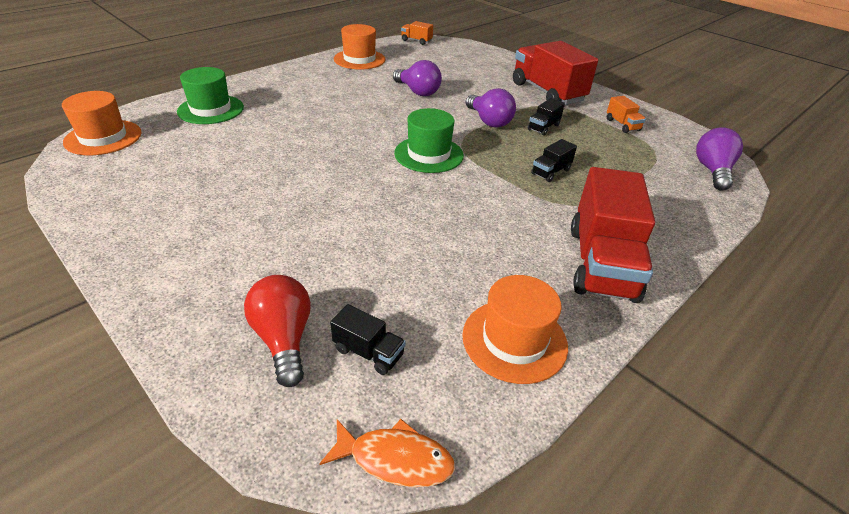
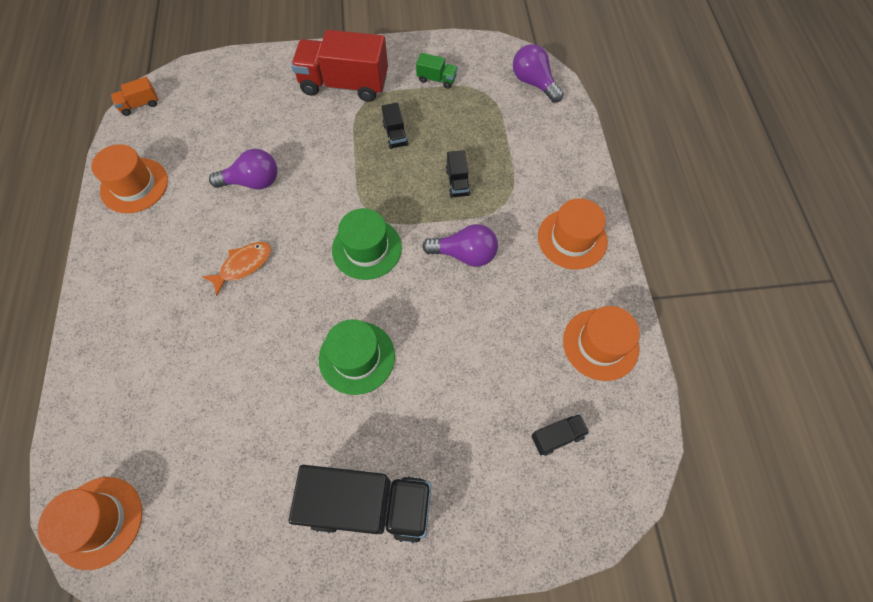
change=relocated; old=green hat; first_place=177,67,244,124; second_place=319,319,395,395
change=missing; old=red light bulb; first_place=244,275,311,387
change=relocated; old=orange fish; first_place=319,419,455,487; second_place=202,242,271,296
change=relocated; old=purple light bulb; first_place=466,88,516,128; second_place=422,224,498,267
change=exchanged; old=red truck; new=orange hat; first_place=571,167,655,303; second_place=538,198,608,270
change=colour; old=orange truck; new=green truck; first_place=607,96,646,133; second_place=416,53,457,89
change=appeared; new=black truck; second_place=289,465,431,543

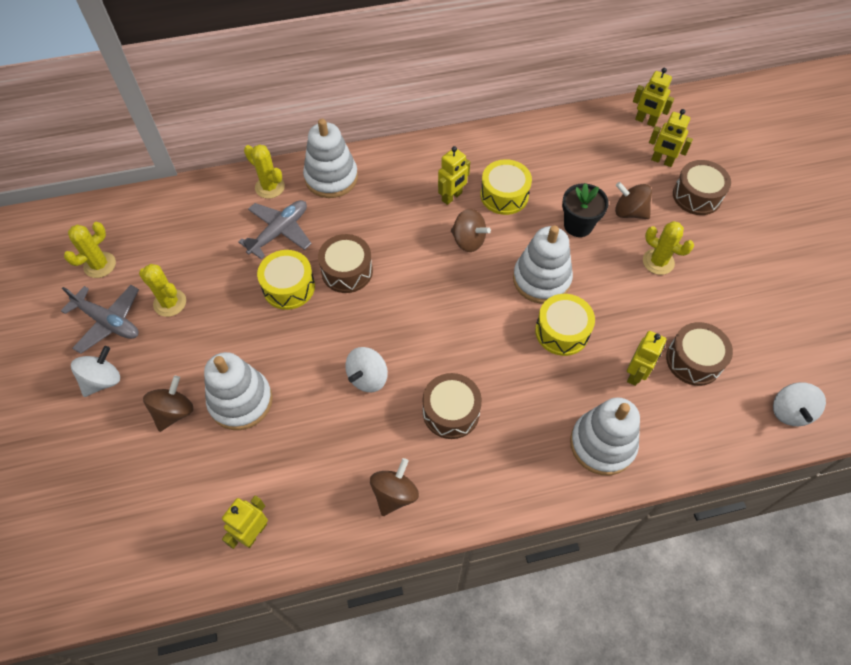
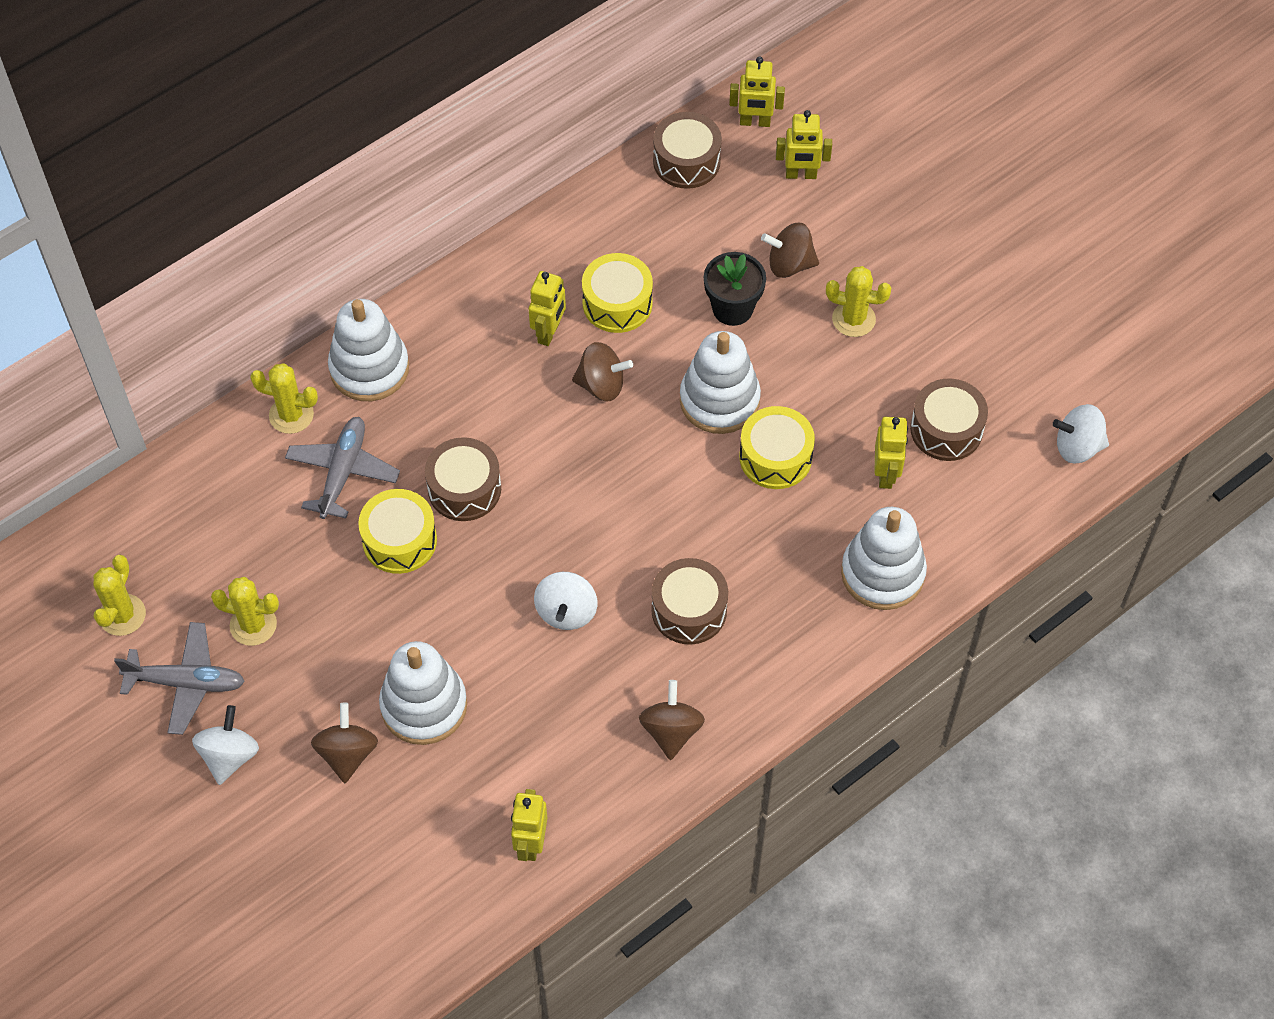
change=relocated; old=brown drum; first_place=673,160,731,215; second_place=653,112,722,189
change=spun; old=white spinning top; first_place=773,382,826,426; second_place=1052,404,1109,463; degrees=105

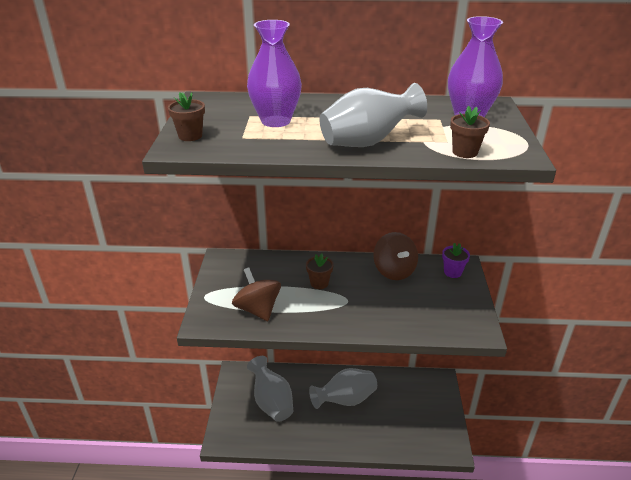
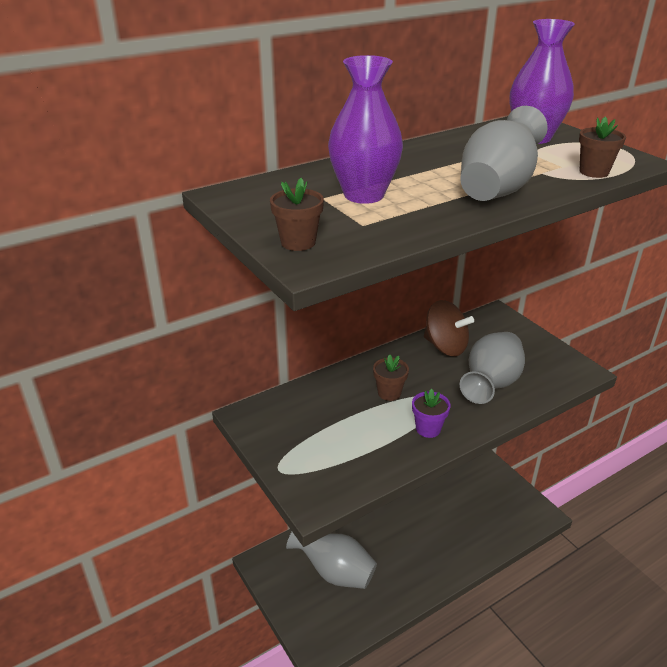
change=missing; old=brown spinning top; first_place=232,267,281,321
change=relocated; old=grey vase; first_place=309,368,377,409; second_place=460,332,525,404
change=relocated; old=purple flower pot; first_place=442,243,470,278; second_place=412,389,450,438

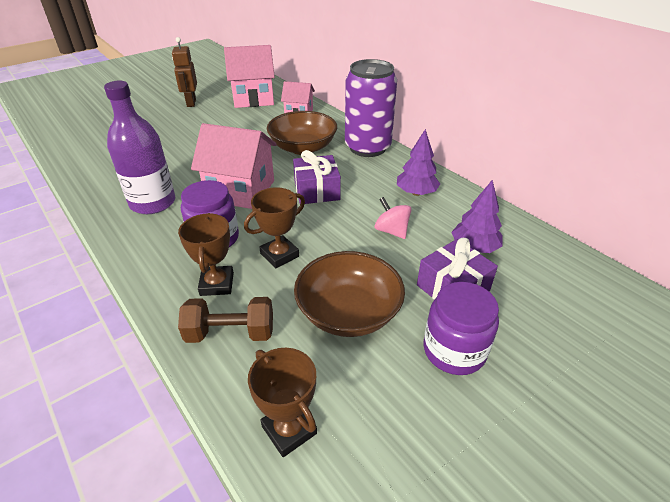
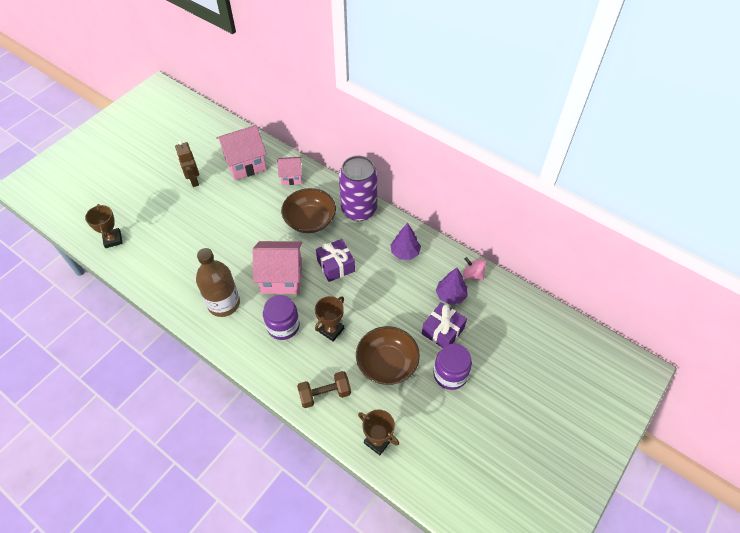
change=colour; old=purple bottle; new=brown bottle; first_place=104,81,175,214; second_place=196,248,240,317
change=relocated; old=brown trophy; first_place=178,213,234,296; second_place=85,204,123,248
change=relocated; old=pink spinning top; first_place=375,197,412,239; second_place=463,257,486,280

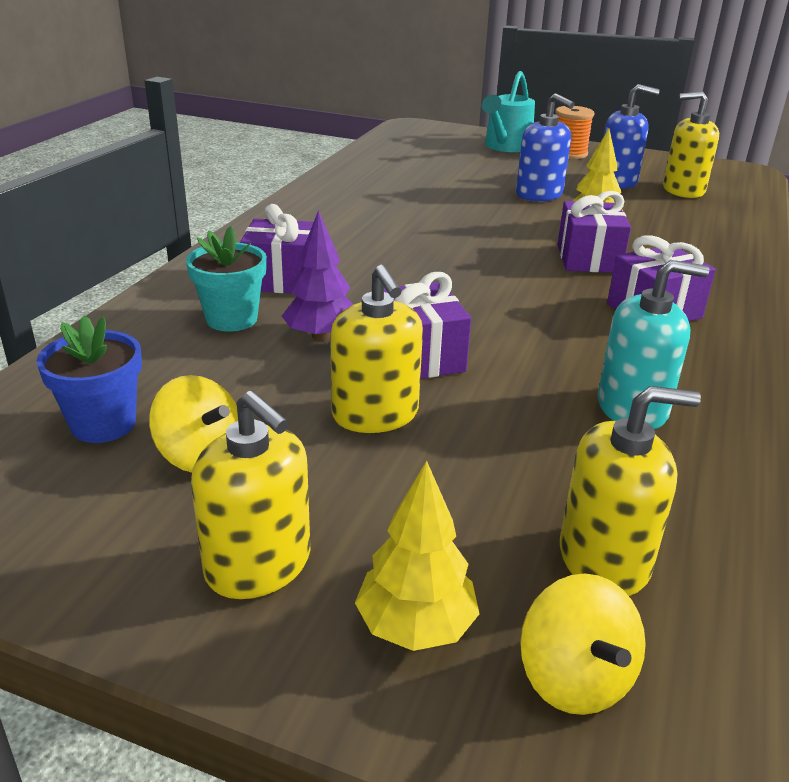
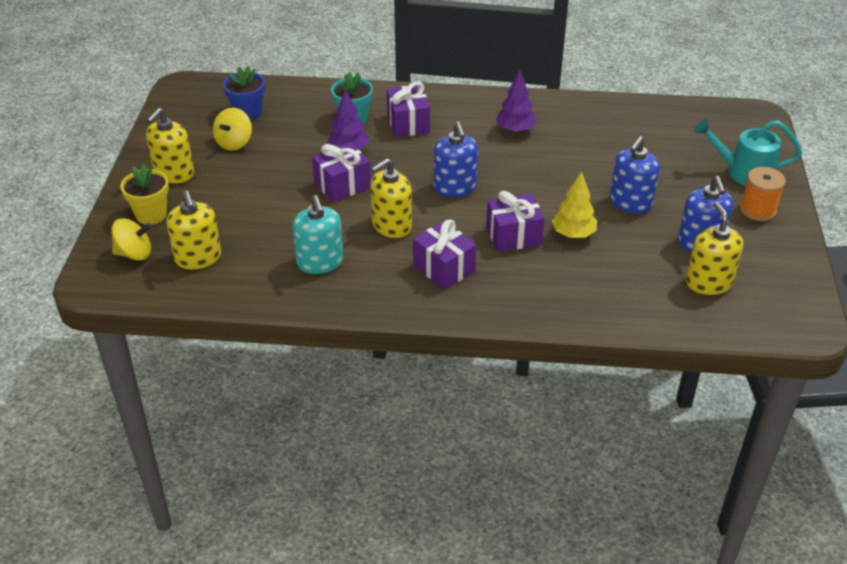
change=relocated; old=yellow soap dispenser; first_place=330,265,423,433; second_place=370,158,412,238
change=exchanged; old=yellow tree; new=yellow flower pot; first_place=355,461,480,651; second_place=120,164,169,225
change=spun; old=yellow spinning top; first_place=520,574,646,715; second_place=111,218,152,261; degrees=-150
change=appeared; new=blue soap dispenser; second_place=434,122,478,197
change=appeared; new=purple tree; second_place=496,70,537,133

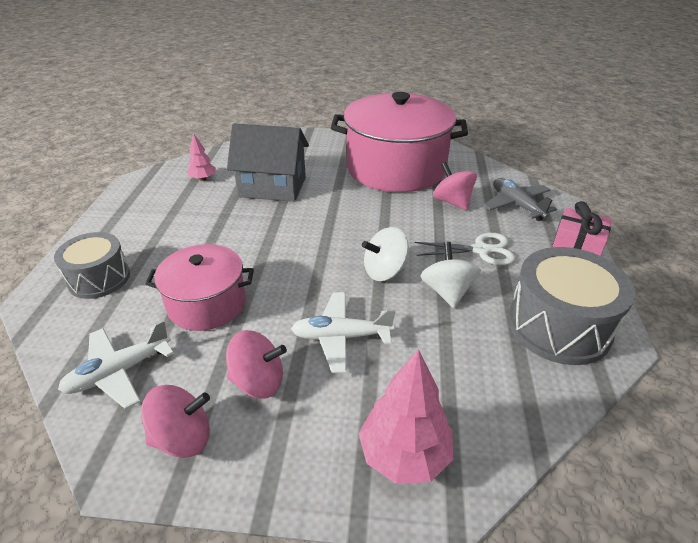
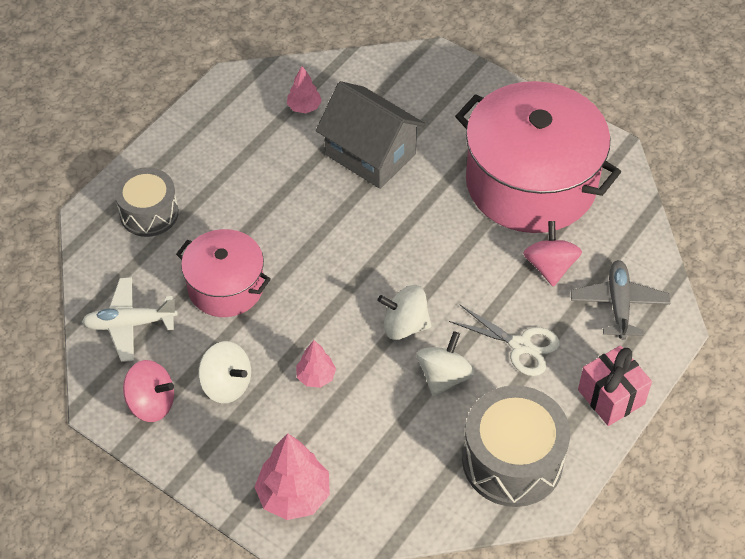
change=colour; old=pink spinning top; new=white spinning top; first_place=226,330,287,399; second_place=198,341,251,403
change=exchanged; old=white plane; new=pink tree; first_place=291,292,396,373; second_place=296,340,336,388

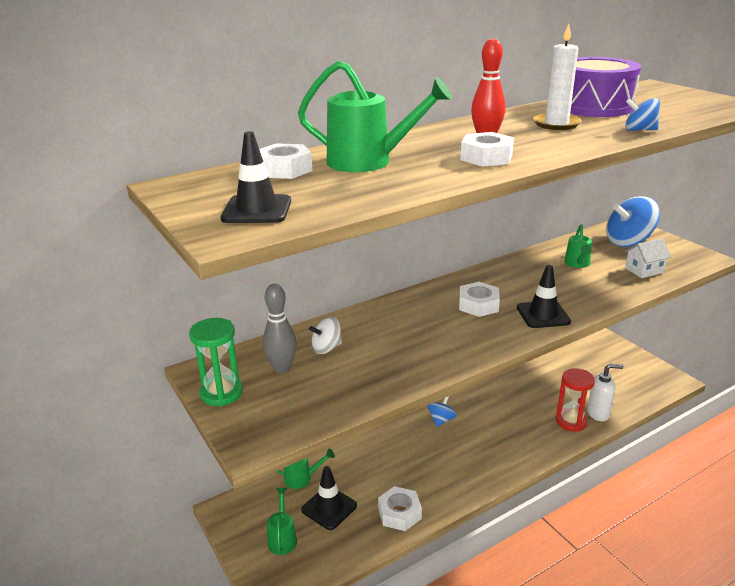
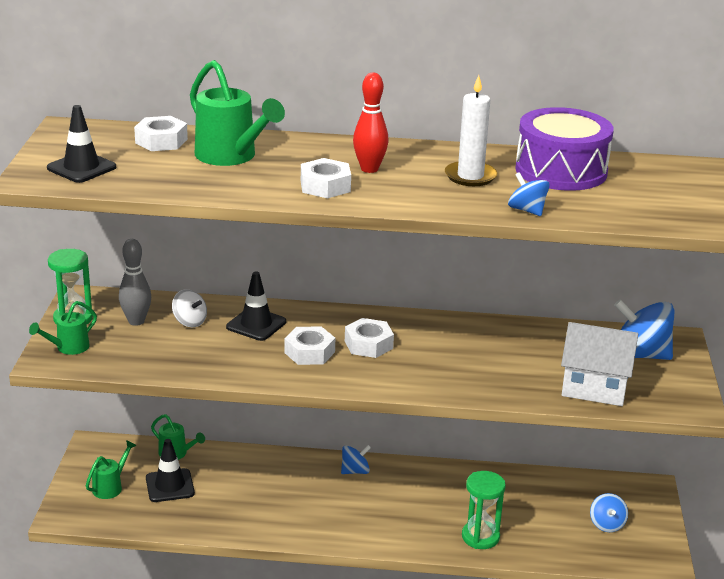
change=spun; old=white spinning top; first_place=309,317,342,354; second_place=172,289,207,327; degrees=-150
change=relocated; old=white nut; first_place=378,486,422,531; second_place=284,326,335,365
change=relocated; old=black traffic cone; first_place=517,265,571,328; second_place=226,272,286,341
change=colour; old=red hourglass; new=green hourglass; first_place=556,368,595,432; second_place=462,471,506,549
change=relocated; old=green watering can; first_place=564,224,592,268; second_place=29,301,97,355
change=missing; old=white soap dispenser; first_place=587,364,623,421
change=size; old=white house; first_place=625,238,671,278; second_place=561,322,638,406; factor=1.69
change=appeared; new=blue spinning top; second_place=590,493,628,532

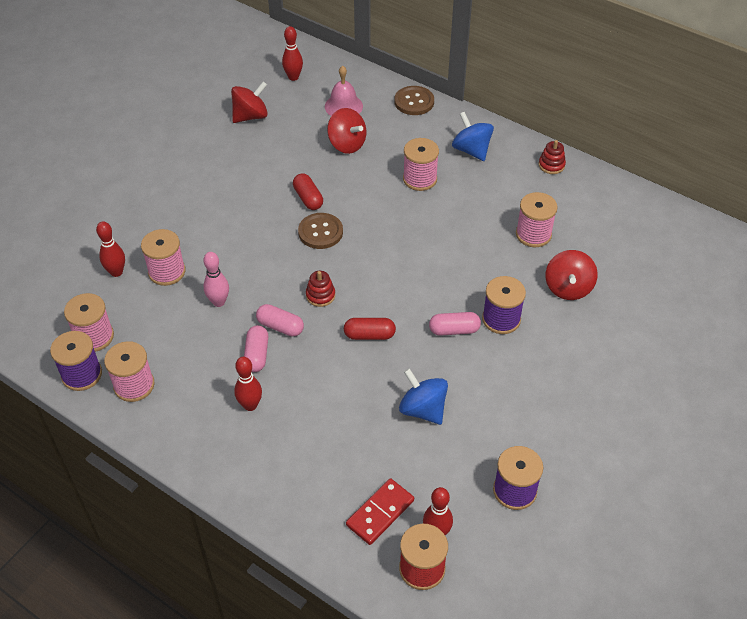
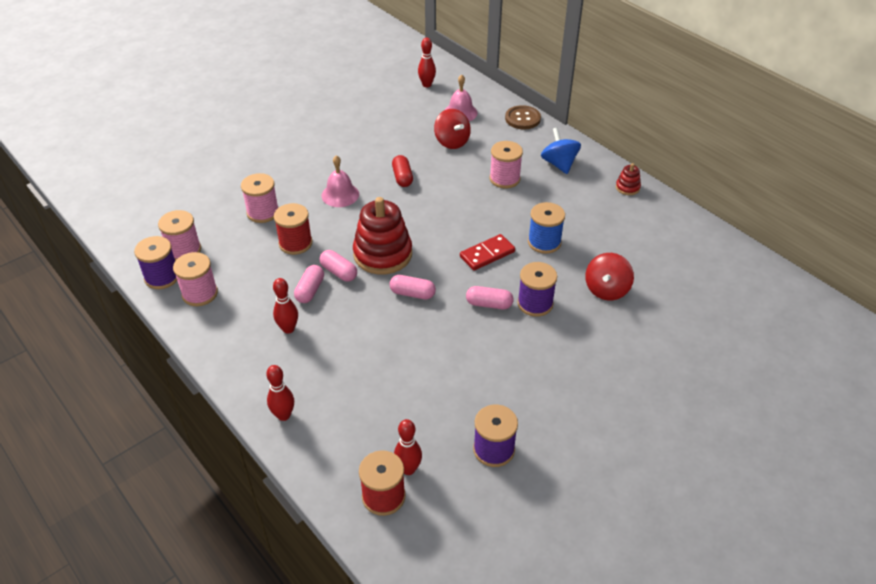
change=relocated; old=red bowling pin; first_place=96,221,125,277; second_place=266,365,294,421
change=exchanged; old=pink bowling pin; new=red spool; first_place=203,252,229,307; second_place=274,203,312,255
change=missing; old=red spinning top; first_place=231,81,268,123
change=missing; old=brown button; first_place=298,213,343,249
change=size; old=red stacking toy; first_place=306,271,335,307; second_place=353,197,412,275; factor=2.23
change=colour; old=red capsule; new=pink capsule; first_place=344,318,396,340; second_place=389,275,436,299
change=relocated; old=red domino; first_place=346,478,414,545; second_place=460,234,515,271
change=missing; old=blue spinning top; first_place=399,368,448,425
change=missing; old=pink spool; first_place=516,192,558,247
change=appeared; new=pink bell; second_place=322,155,359,207
change=appeared; new=blue spool; second_place=528,202,565,254

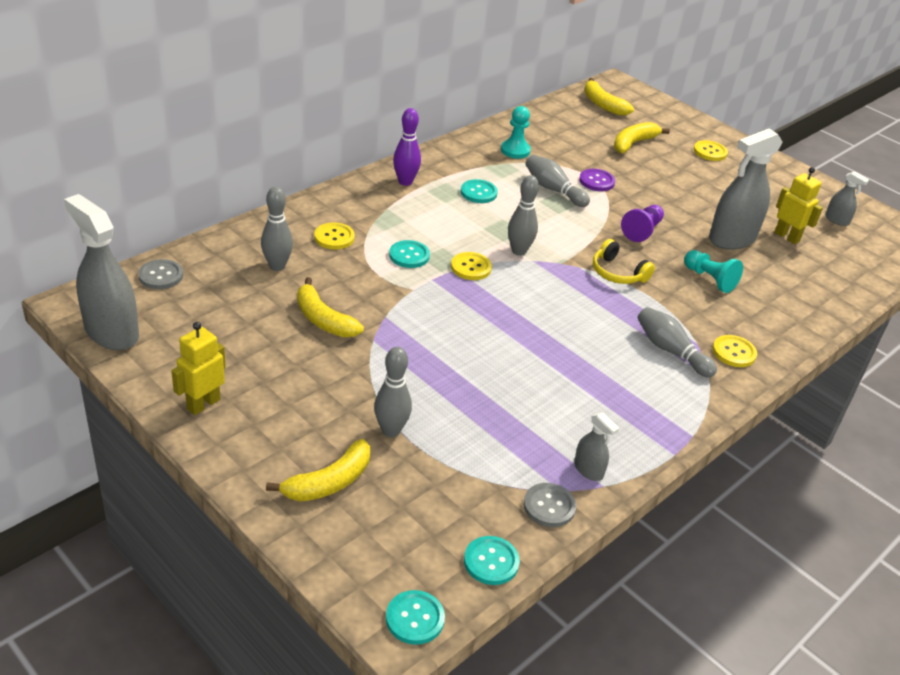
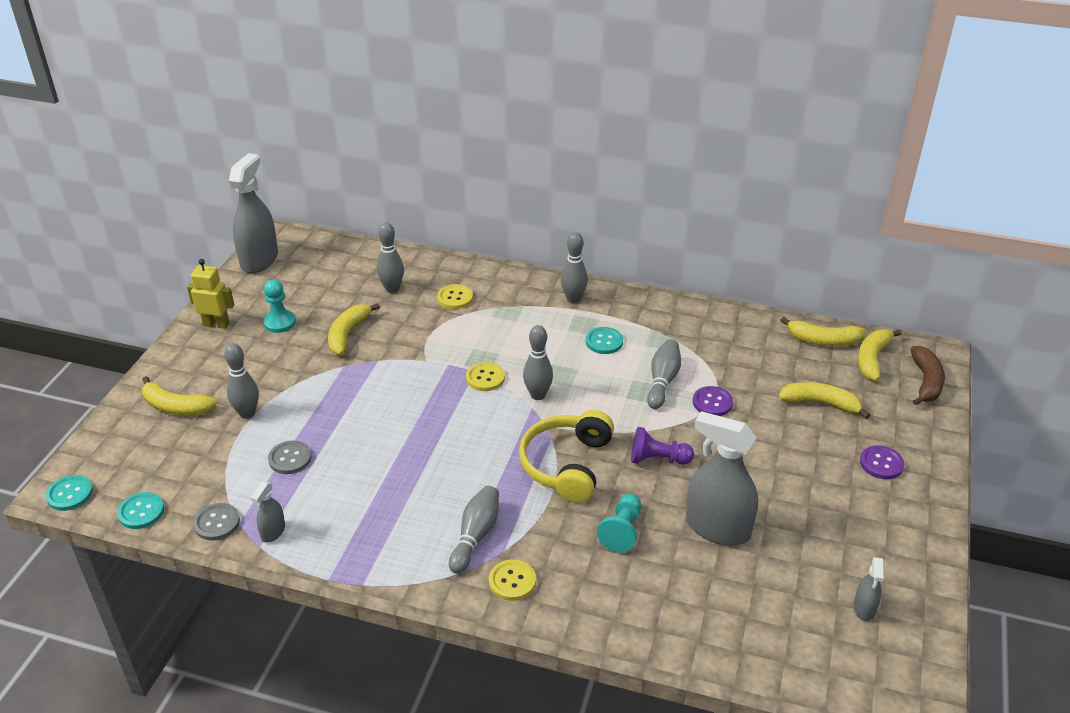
change=relocated; old=grey button; first_place=138,259,183,289; second_place=268,440,311,474
change=missing; old=turquoise button; first_place=389,240,430,268
change=colour; old=purple bowling pin; new=grey bowling pin; first_place=393,108,421,186; second_place=561,232,588,303
change=relocated; old=turquoise pawn; first_place=501,106,531,159; second_place=263,279,296,333
change=size; old=yellow headphones; first_place=593,239,655,284; second_place=519,410,614,503; factor=1.64
change=colour; old=yellow button; new=purple button; first_place=694,140,728,161; second_place=860,445,905,479
change=missing; old=yellow robot; first_place=775,167,823,244
change=appeared; new=yellow banana; second_place=780,317,866,346
change=appeared; new=brown banana; second_place=910,346,945,405

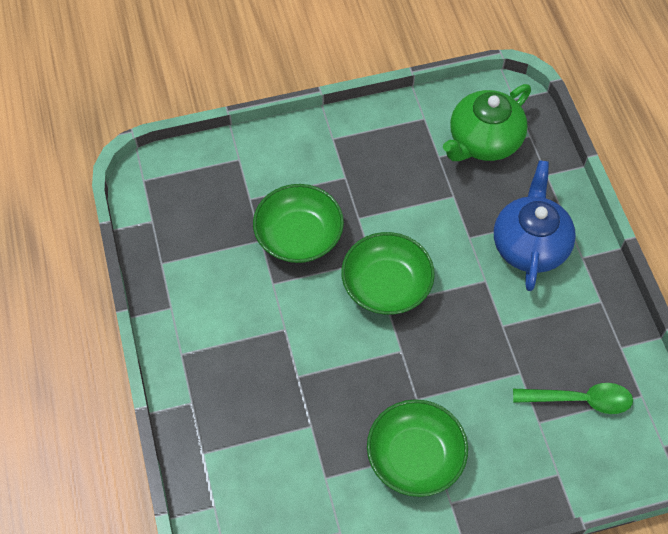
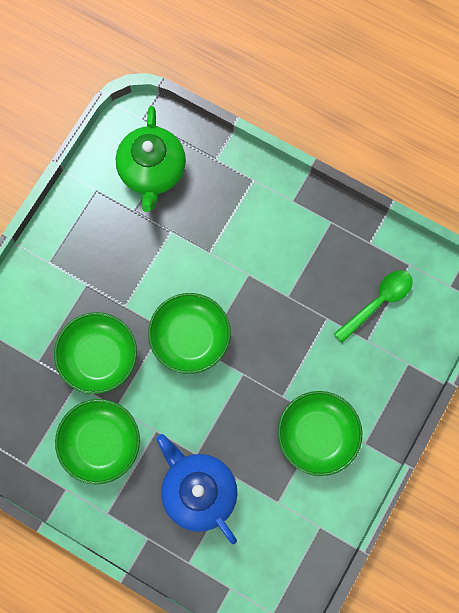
change=relocated; old=blue teapot; first_place=494,160,576,291; second_place=156,434,237,544
change=appeared; new=green bowl; second_place=55,399,140,484

